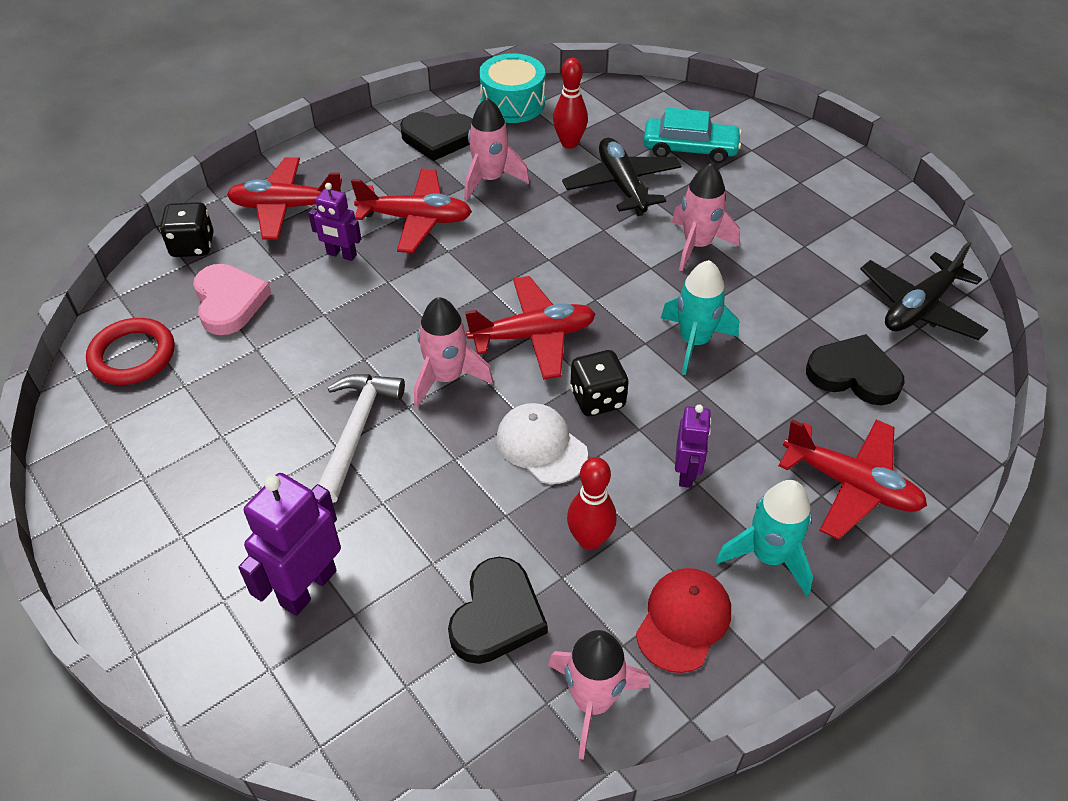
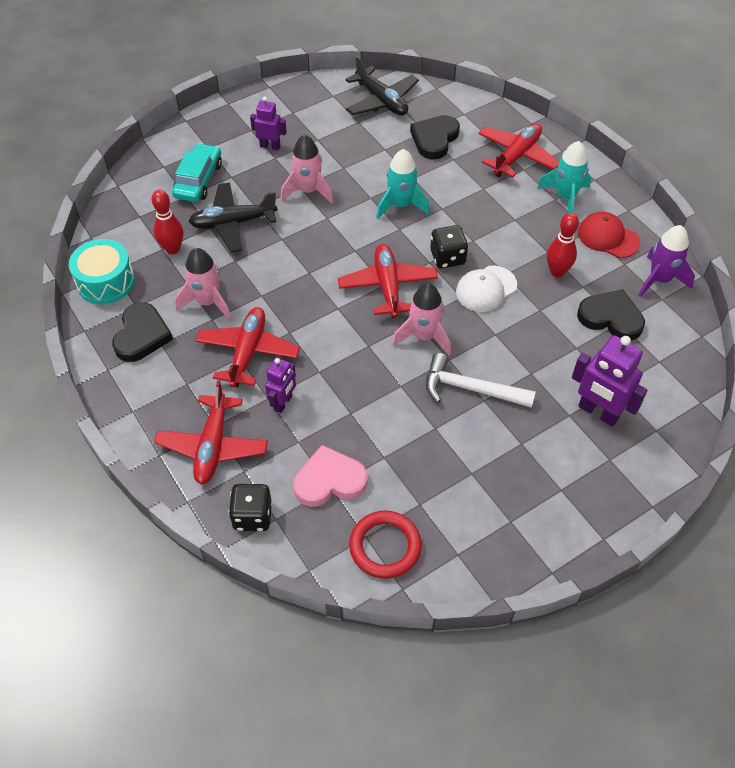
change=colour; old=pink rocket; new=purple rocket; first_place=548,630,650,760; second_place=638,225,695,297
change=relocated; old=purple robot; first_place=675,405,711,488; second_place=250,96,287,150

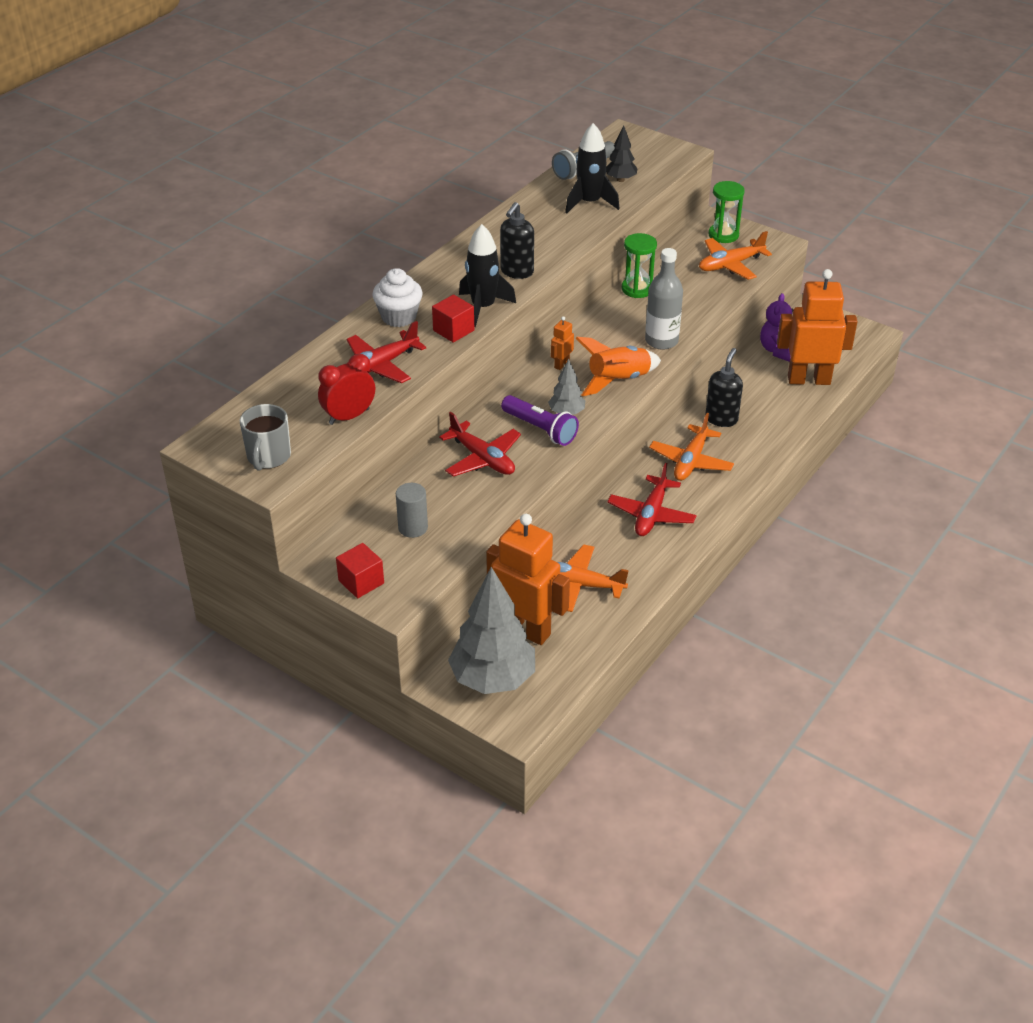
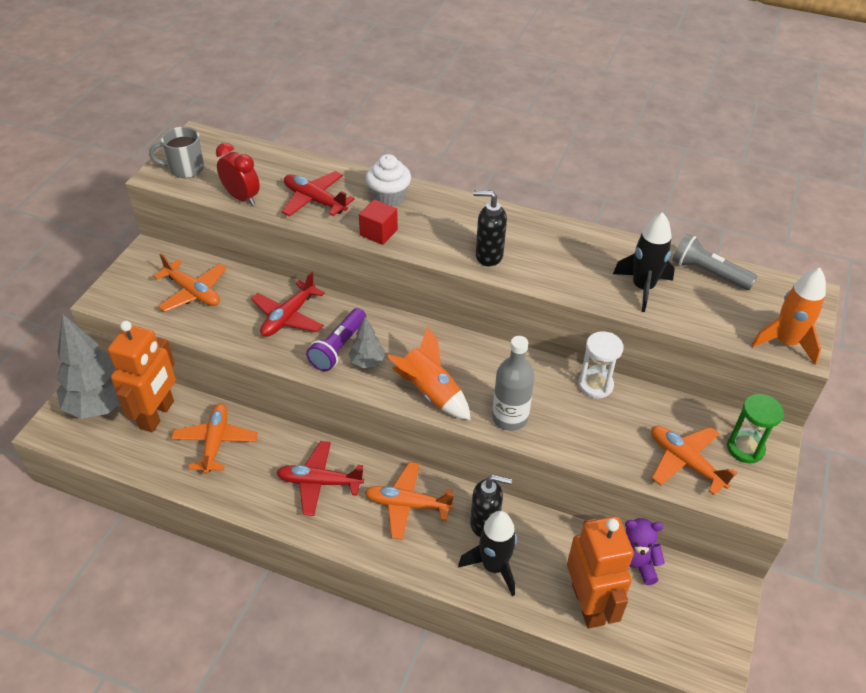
change=missing; old=red cube; first_place=336,543,384,598
change=exchanged; old=grey cylinder; new=orange plane; first_place=396,483,428,538; second_place=153,254,226,312
change=relocated; old=black rocket; first_place=459,224,516,327; second_place=458,511,517,596
change=missing; old=orange robot; first_place=551,316,574,370
change=missing; old=black tree; first_place=606,125,638,182
change=colour; old=green hourglass; new=white hourglass; first_place=622,233,657,298; second_place=578,331,624,398
change=appeared; new=orange rocket; second_place=751,268,826,365

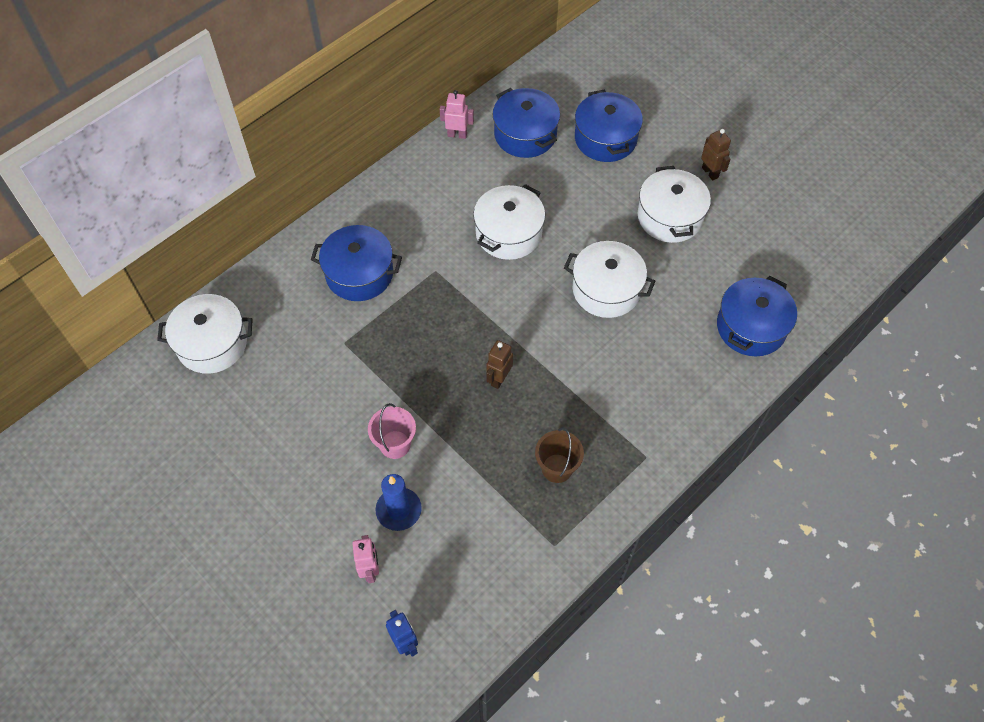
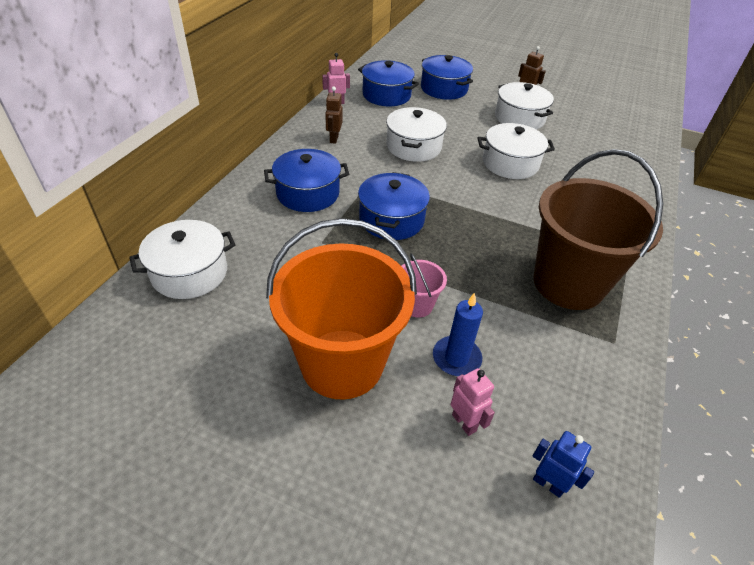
change=relocated; old=brown robot; first_place=486,340,513,389; second_place=325,87,342,144
change=size; old=brown bucket; first_place=535,428,584,483; second_place=533,149,663,310; factor=2.34
change=relocated; old=blue pot; first_place=717,276,797,356; second_place=358,172,430,240
change=appeared; new=orange bucket; second_place=266,218,417,400

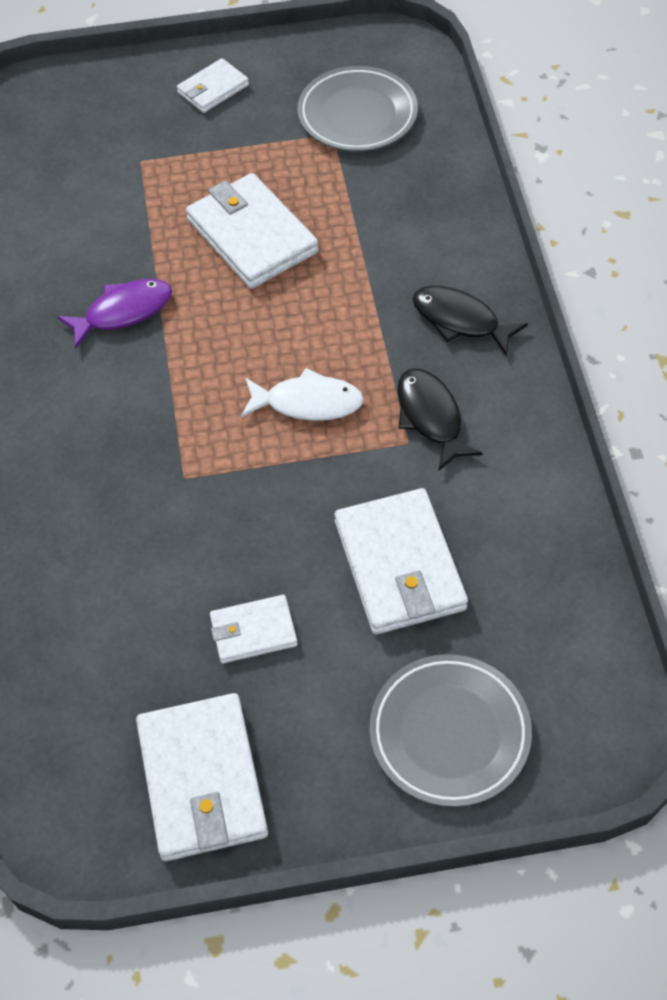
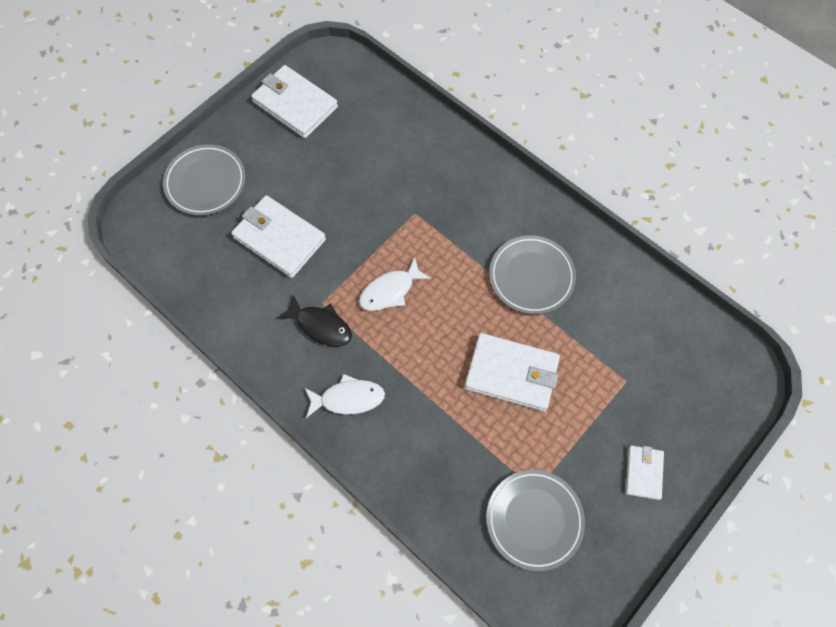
change=exchanged; old=purple fish; new=grey plate; first_place=57,279,172,349; second_place=489,235,576,314
change=missing; old=white wallet; first_place=210,595,298,663
change=colour; old=black fish; new=white fish; first_place=413,286,528,356; second_place=305,374,385,418

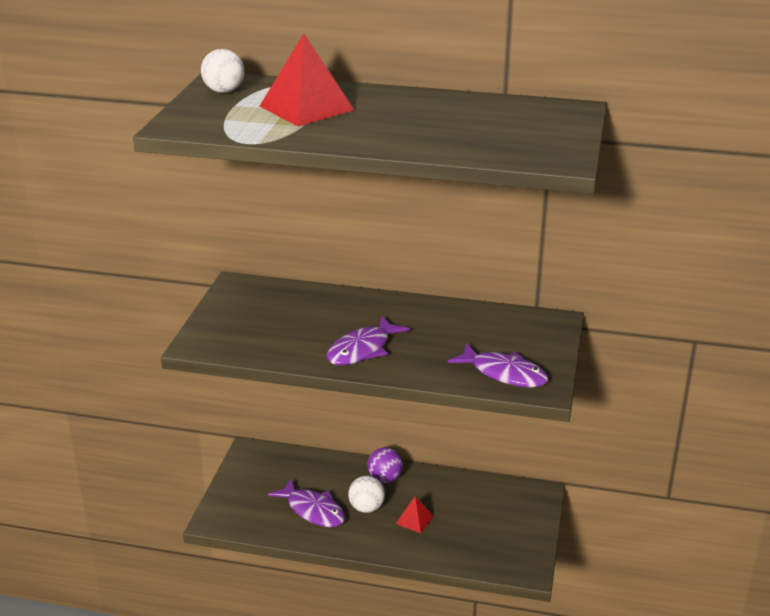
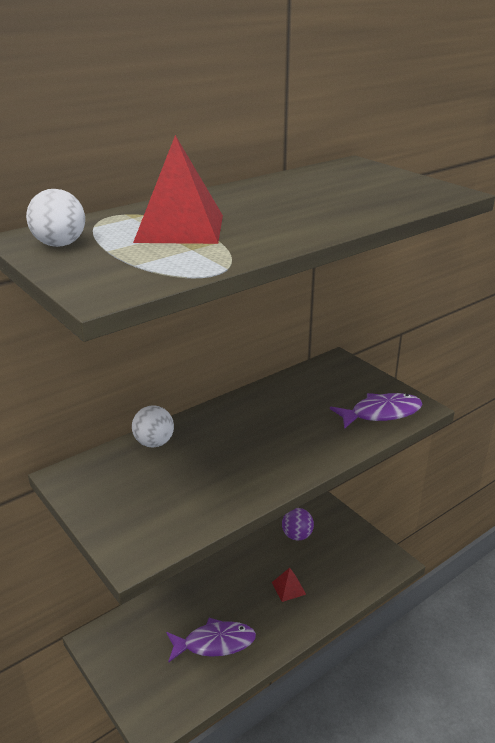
change=missing; old=purple fish; first_place=327,316,410,365
change=relocated; old=white ball; first_place=348,476,385,513; second_place=132,405,174,448
change=relocated; old=purple ball; first_place=367,447,403,483; second_place=282,508,314,540

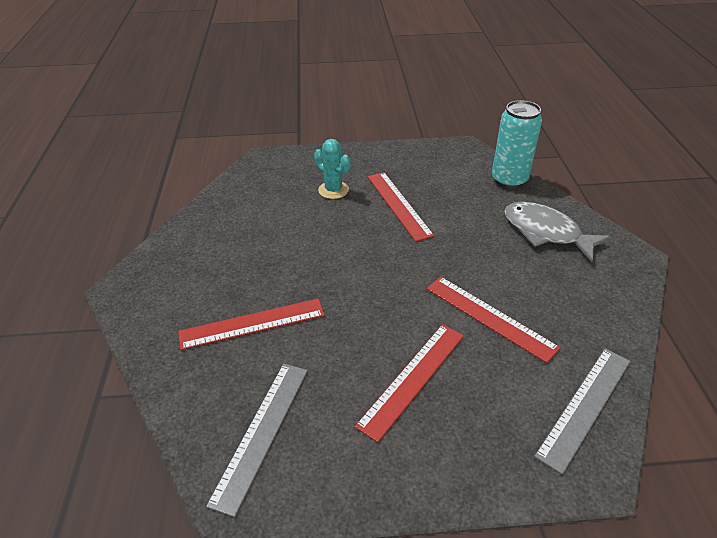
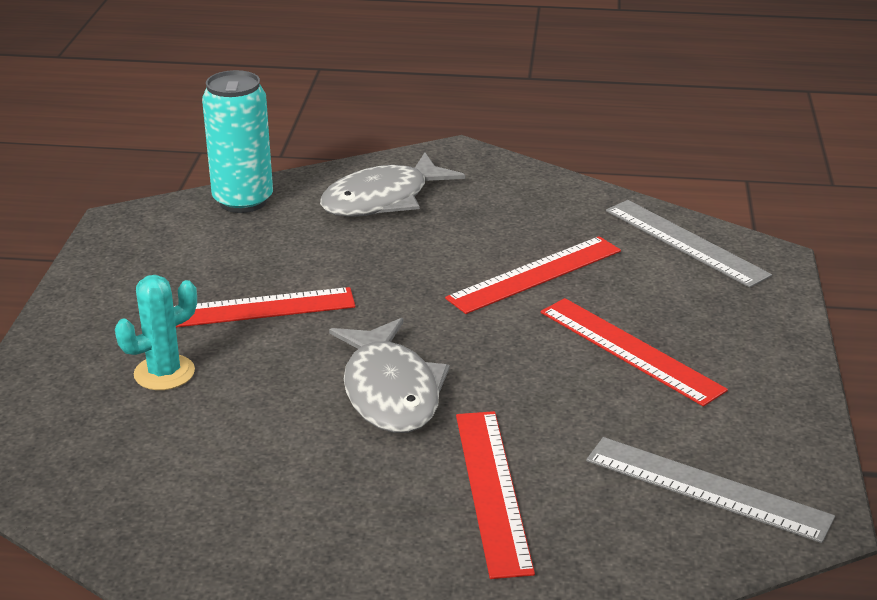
change=appeared; new=grey fish; second_place=329,318,450,433

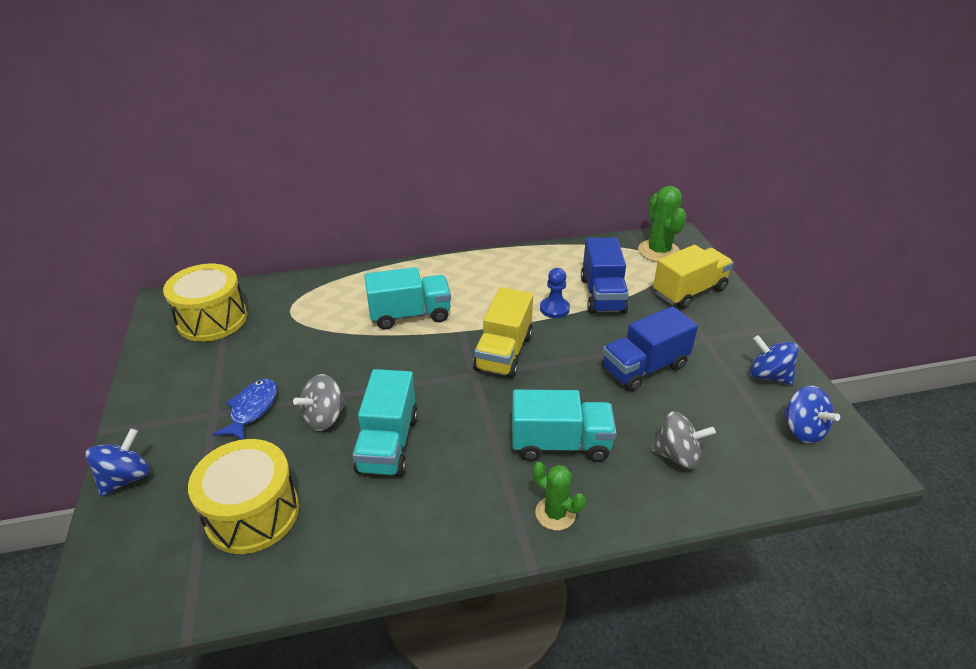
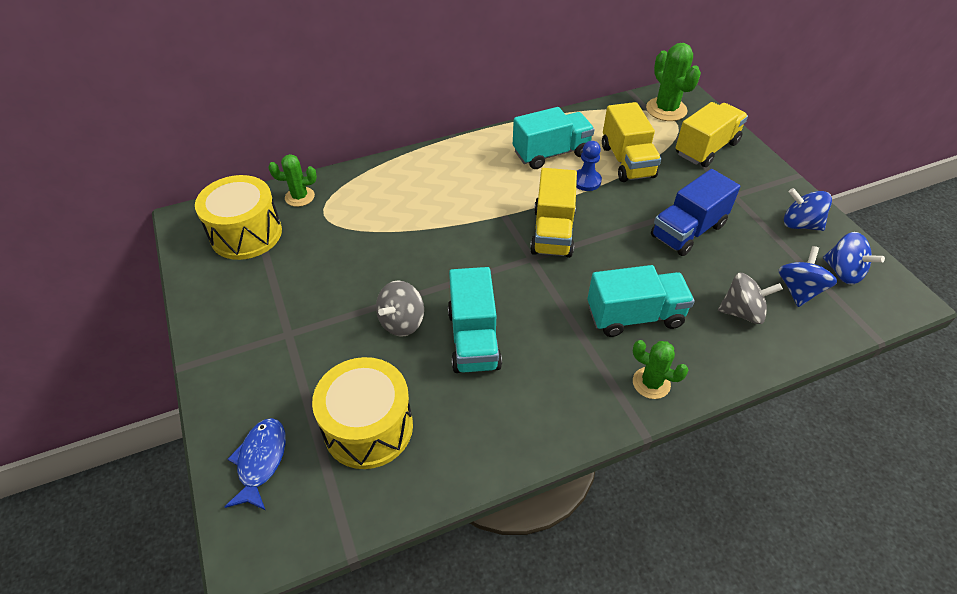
change=relocated; old=blue spinning top; first_place=85,429,150,496; second_place=779,246,837,307
change=relocated; old=blue fish; first_place=213,379,277,440; second_place=225,418,286,511
change=relocated; old=turquoise truck; first_place=364,267,451,330; second_place=513,107,595,169
change=colour; old=blue truck; new=yellow truck; first_place=581,238,629,314; second_place=602,102,661,182
change=appeared; new=green cactus; second_place=268,154,317,207

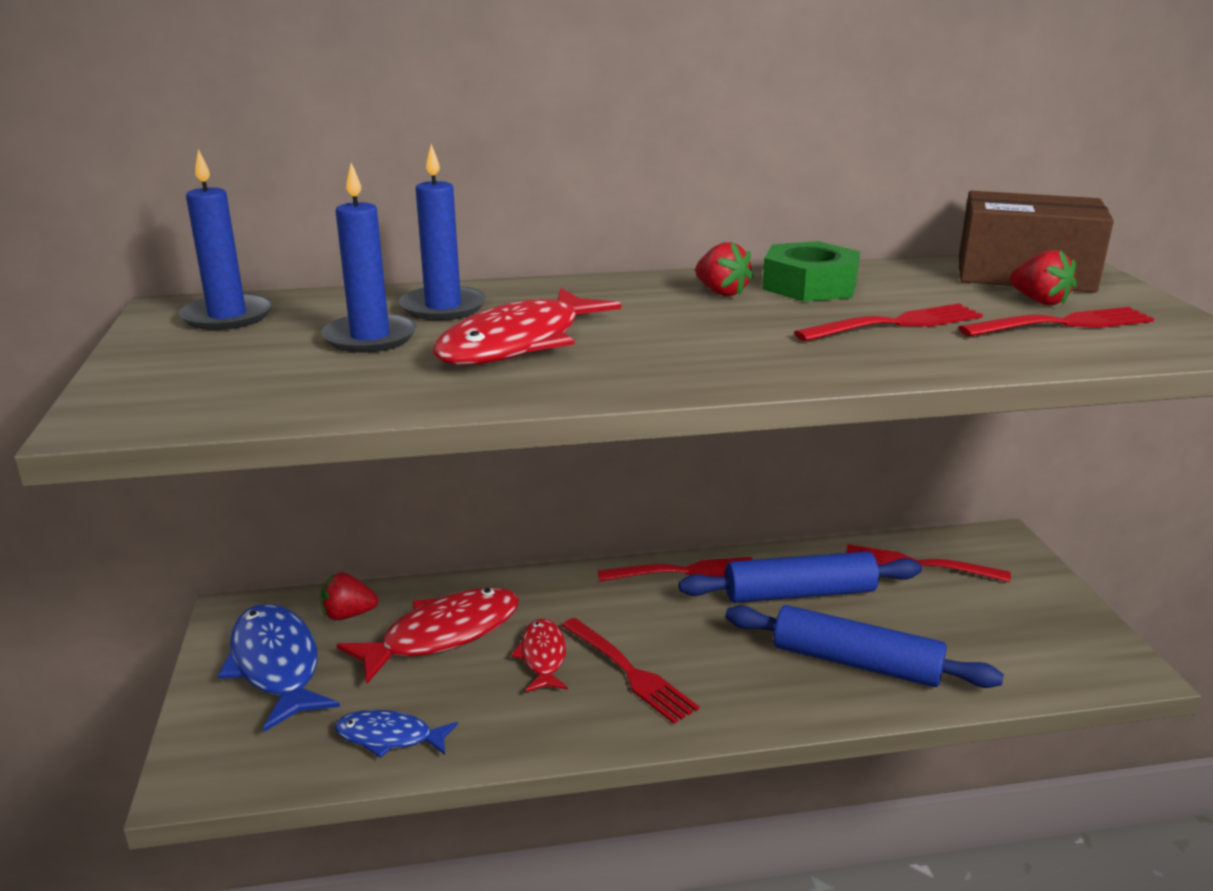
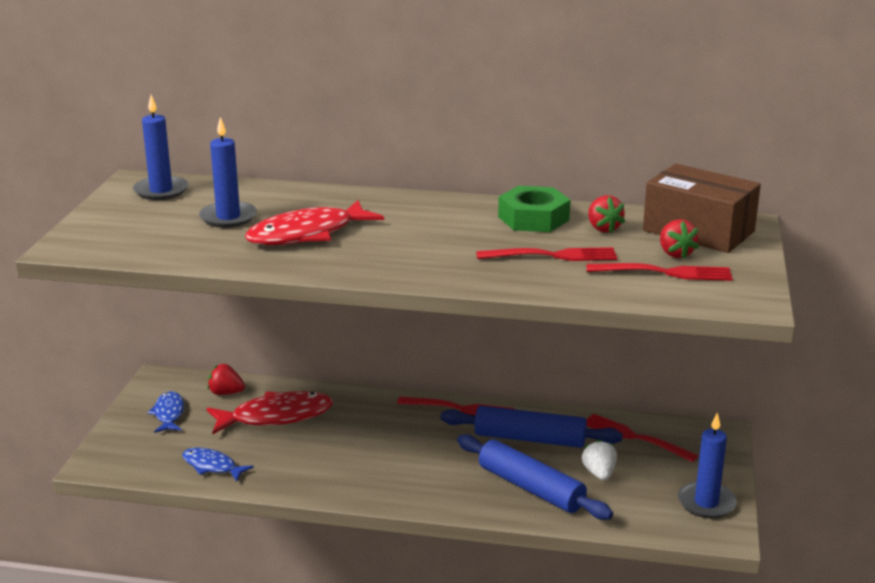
change=size; old=blue fish; first_place=218,603,340,732; second_place=148,391,184,433; factor=0.58
change=relocated; old=blue candle; first_place=399,144,486,321; second_place=678,413,737,518
change=missing; old=red fish; first_place=511,618,568,692
change=missing; old=red fork; first_place=562,618,699,724
change=relocated; old=red strawberry; first_place=695,242,754,296; second_place=588,195,625,233
change=appeared; new=white strawberry; second_place=582,440,617,480

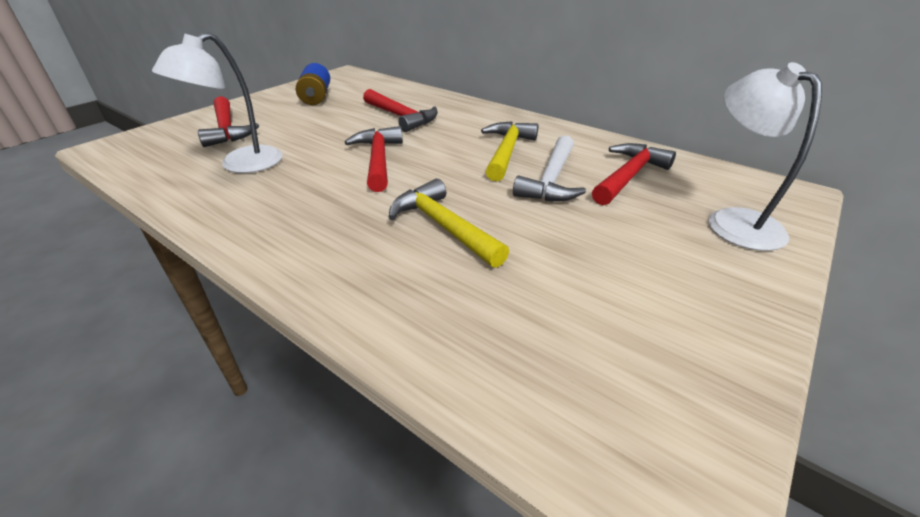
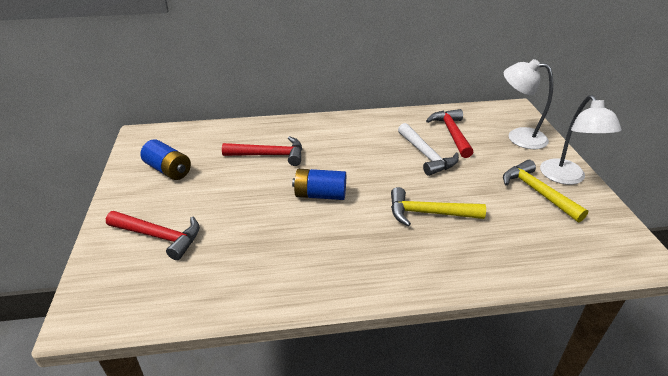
change=relocated; old=white lamp; first_place=152,32,282,173; second_place=540,95,622,185
change=exchanged; old=red hammer; new=blue battery; first_place=345,126,403,192; second_place=292,169,346,200
change=relocated; old=yellow hammer; first_place=481,121,539,181; second_place=503,160,588,222

